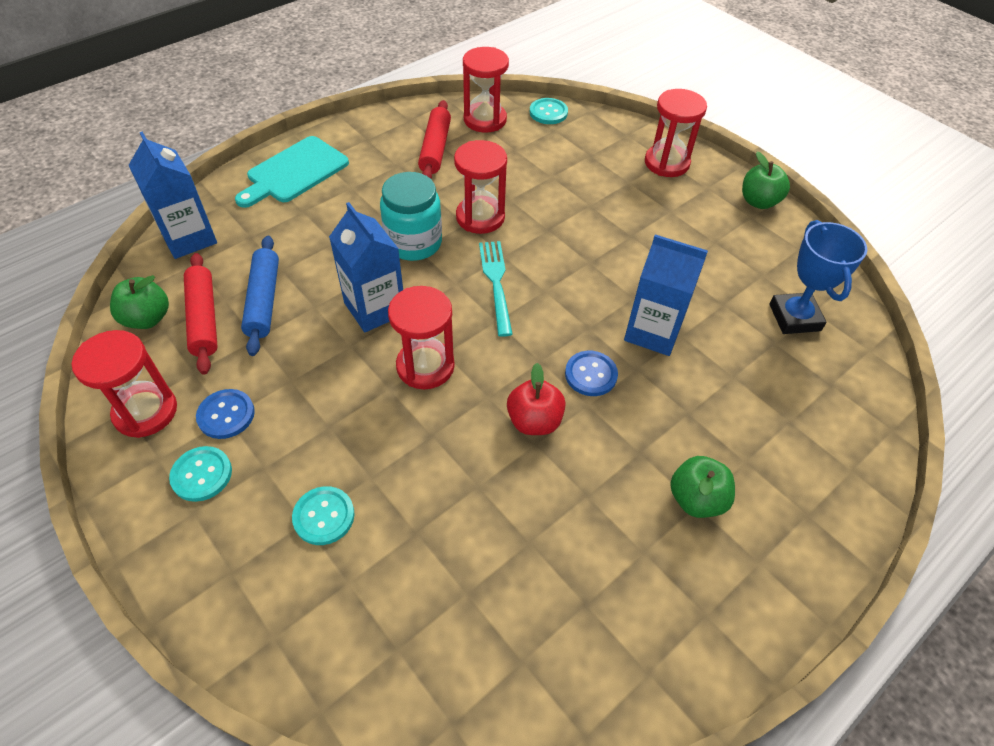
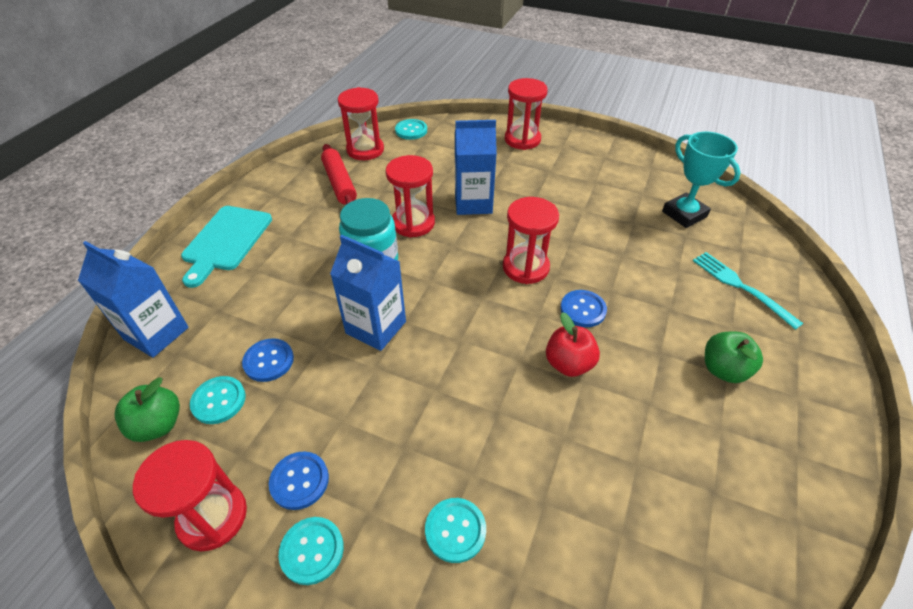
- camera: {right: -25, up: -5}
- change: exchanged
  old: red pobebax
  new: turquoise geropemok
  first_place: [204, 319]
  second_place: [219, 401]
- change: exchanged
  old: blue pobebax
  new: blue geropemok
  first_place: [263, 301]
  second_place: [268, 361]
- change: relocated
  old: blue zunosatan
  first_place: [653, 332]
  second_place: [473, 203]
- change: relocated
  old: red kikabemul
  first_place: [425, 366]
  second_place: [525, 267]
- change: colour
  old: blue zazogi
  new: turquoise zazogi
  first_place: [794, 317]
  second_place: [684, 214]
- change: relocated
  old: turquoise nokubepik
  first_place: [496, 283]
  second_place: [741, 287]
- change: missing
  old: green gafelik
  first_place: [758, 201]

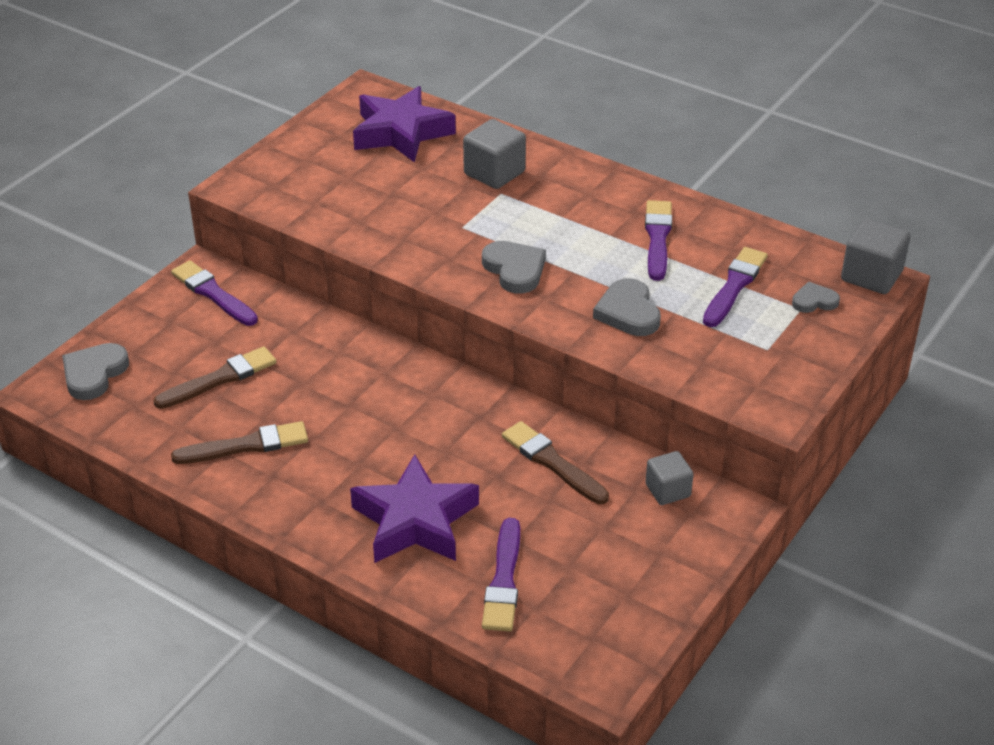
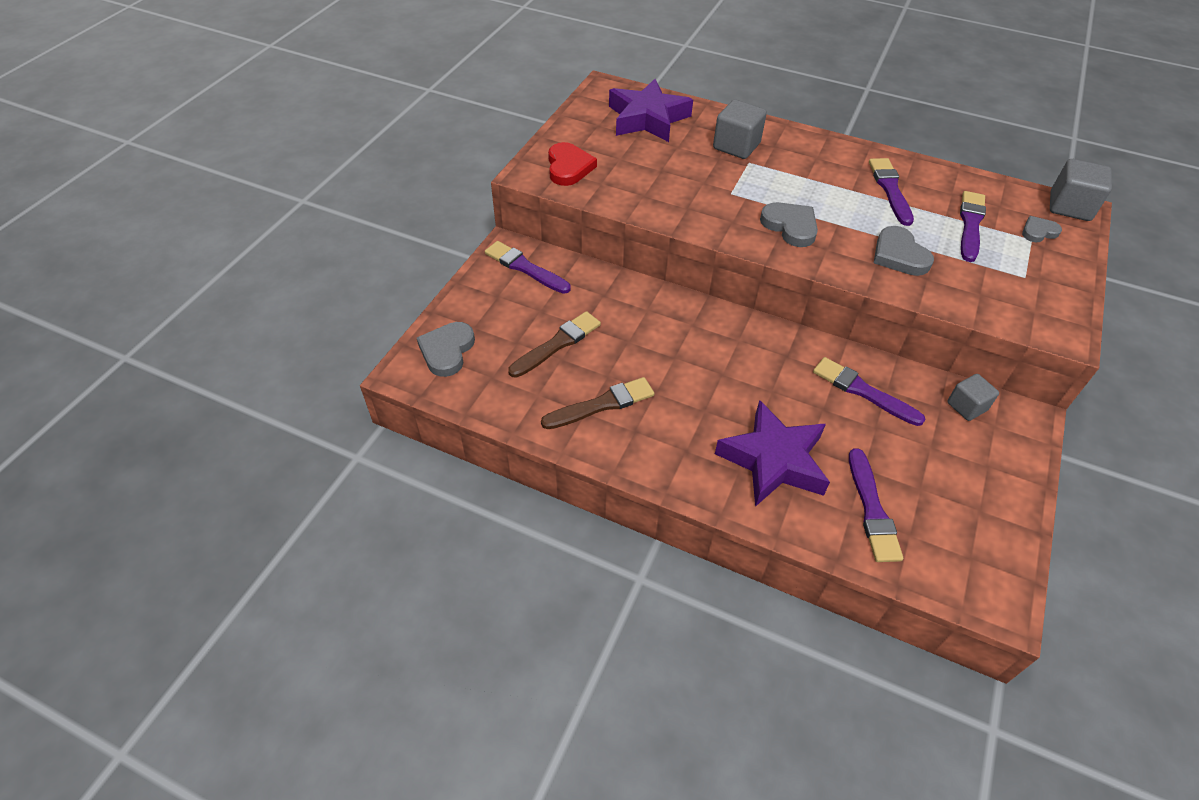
- camera: {right: -10, up: 10}
- change: appeared
  new: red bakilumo
  second_place: [569, 167]
- change: colour
  old: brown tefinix
  new: purple tefinix
  first_place: [552, 462]
  second_place: [863, 391]

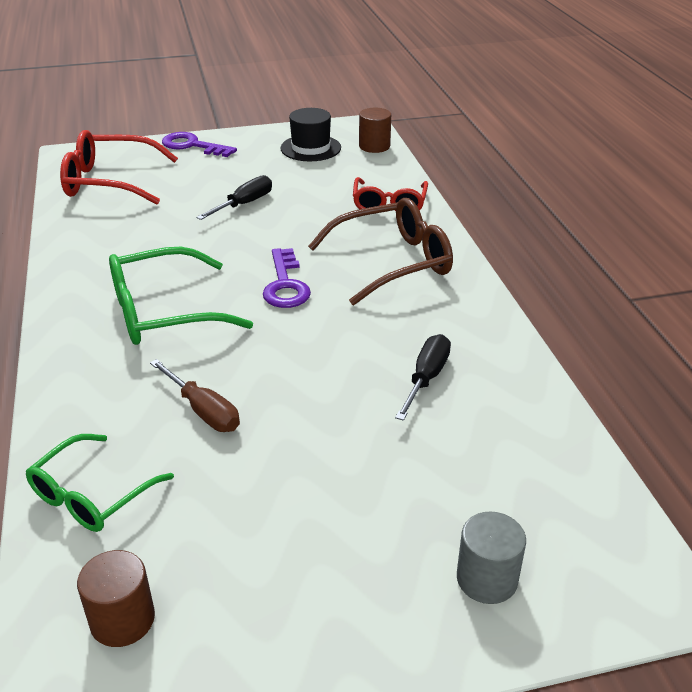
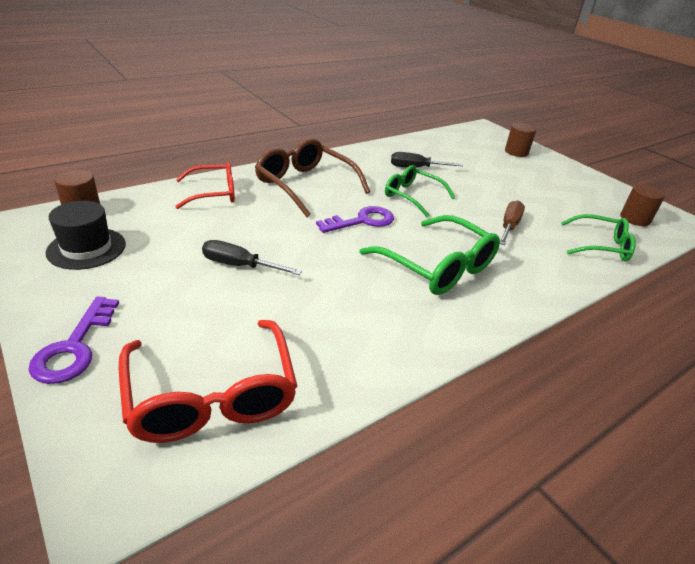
- camera: {right: -115, up: 0}
- change: appeared
  new: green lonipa
  second_place: [412, 196]
- change: colour
  old: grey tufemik
  new: brown tufemik
  first_place: [487, 579]
  second_place: [516, 152]

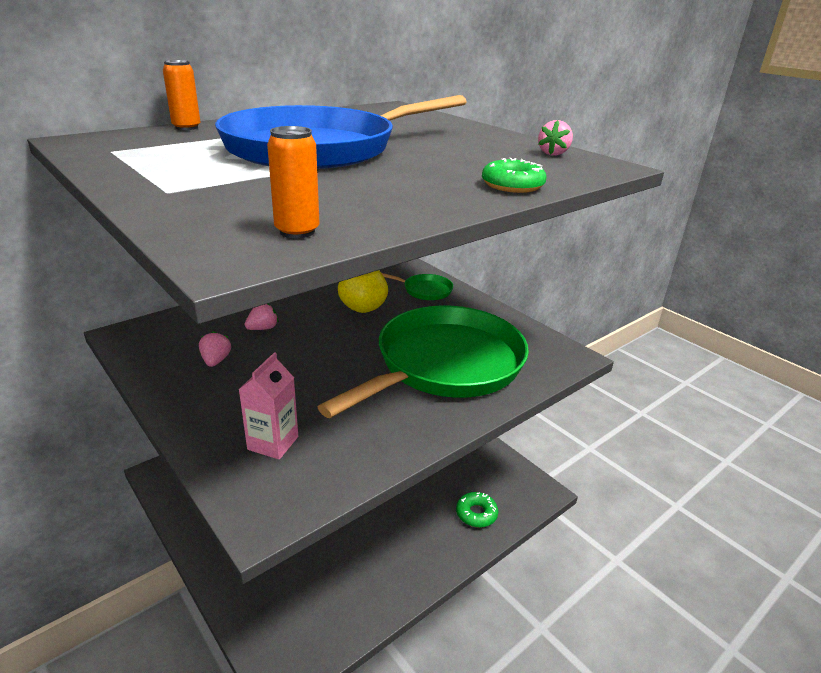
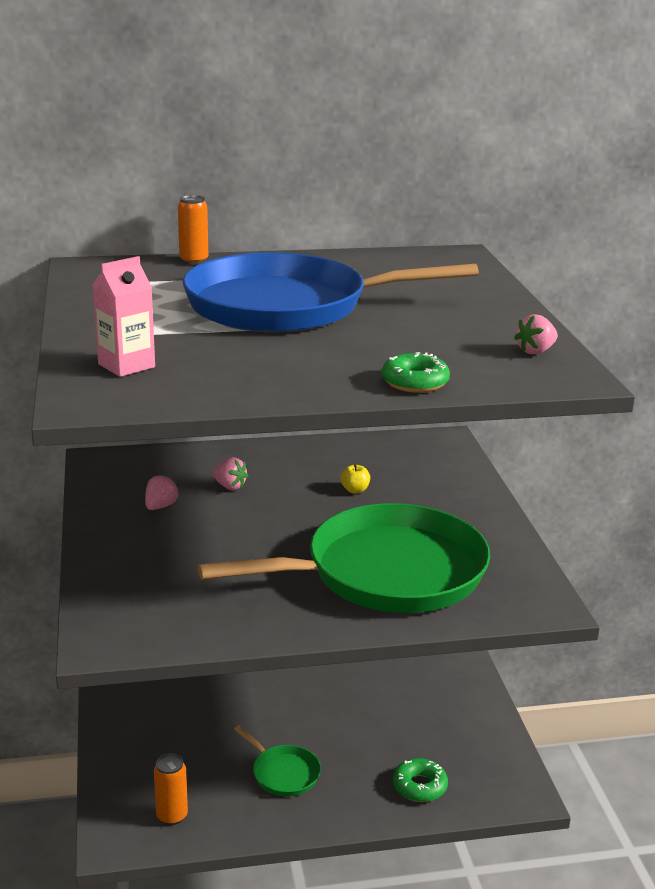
- camera: {right: 30, up: -5}
- change: relocated
  old: pink zunosatan
  first_place: [273, 443]
  second_place: [126, 365]
- change: relocated
  old: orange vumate
  first_place: [297, 231]
  second_place: [172, 816]
- change: spun
  old: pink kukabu
  first_place: [263, 328]
  second_place: [229, 486]
  degrees: 45
- change: relocated
  old: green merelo
  first_place: [425, 290]
  second_place: [283, 773]
- change: size
  old: yellow gafelik
  first_place: [363, 307]
  second_place: [355, 490]
  factor: 0.49

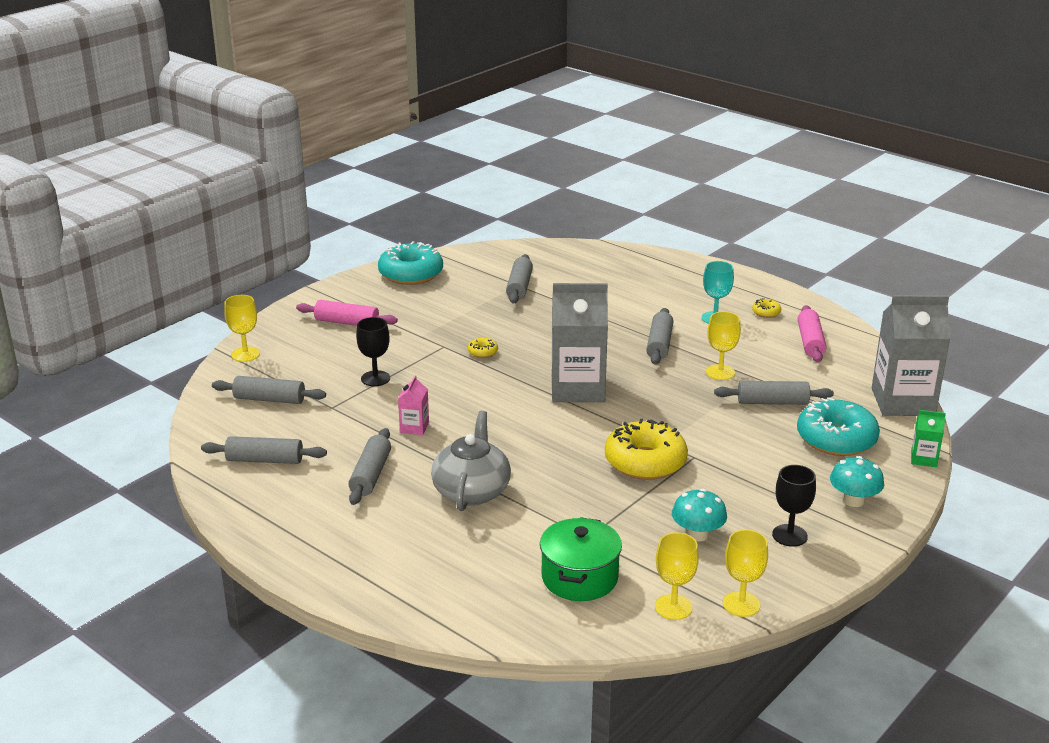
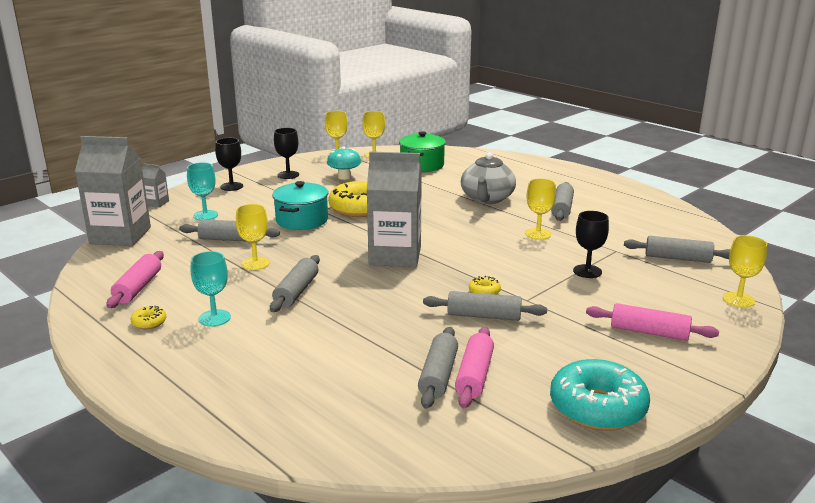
- camera: {right: -175, up: -5}
- change: colour
  old: green zunosatan
  new: grey zunosatan
  first_place: [923, 459]
  second_place: [156, 203]
- change: exchanged
  old: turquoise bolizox
  new: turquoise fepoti
  first_place: [836, 439]
  second_place: [205, 215]
- change: exchanged
  old: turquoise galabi
  new: black fepoti
  first_place: [853, 500]
  second_place: [231, 186]
- change: appeared
  new: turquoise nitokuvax
  second_place: [302, 220]
- change: relocated
  old: grey pobebax
  first_place: [265, 460]
  second_place: [484, 316]
- change: appeared
  new: pink pobebax
  second_place: [474, 376]
- change: exchanged
  old: pink zunosatan
  new: yellow fepoti
  first_place: [414, 427]
  second_place: [538, 234]

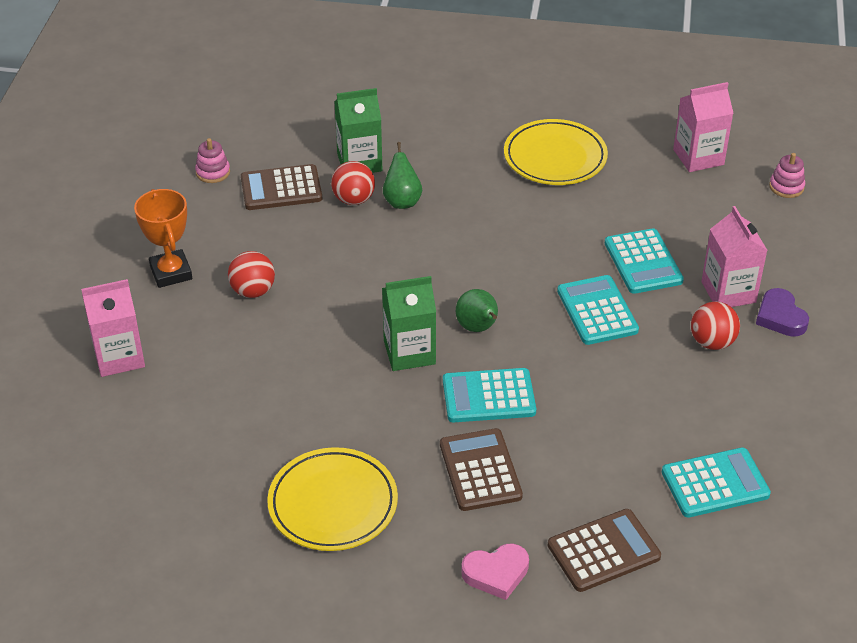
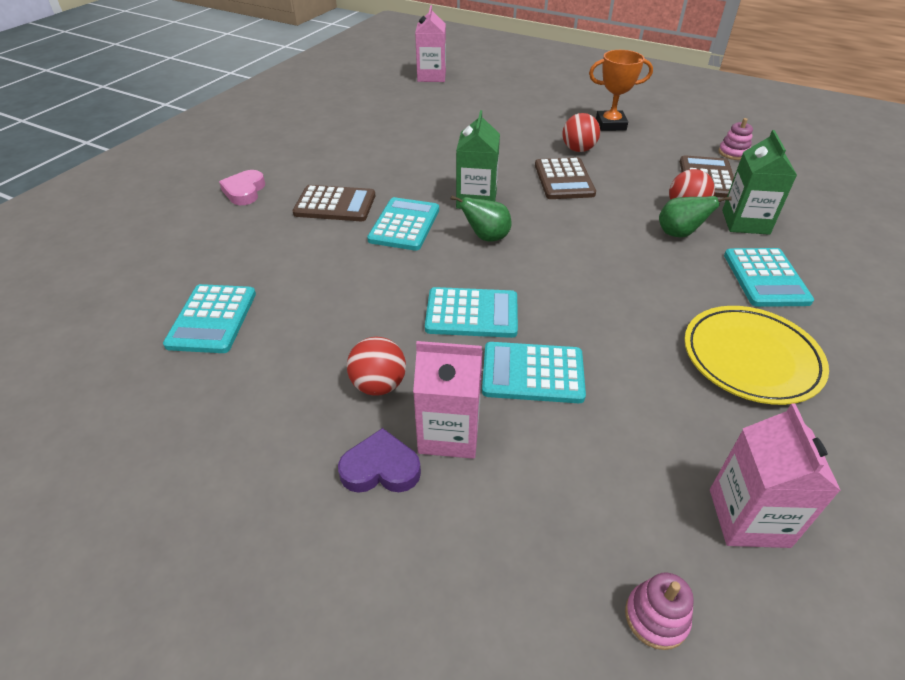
- camera: {right: 110, up: 0}
- change: relocated
  old: pink zunosatan
  first_place: [119, 357]
  second_place: [431, 76]
- change: relocated
  old: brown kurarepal
  first_place: [603, 551]
  second_place: [564, 179]
- change: appeared
  new: turquoise kurarepal
  second_place: [766, 278]
- change: missing
  old: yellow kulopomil
  first_place: [333, 504]

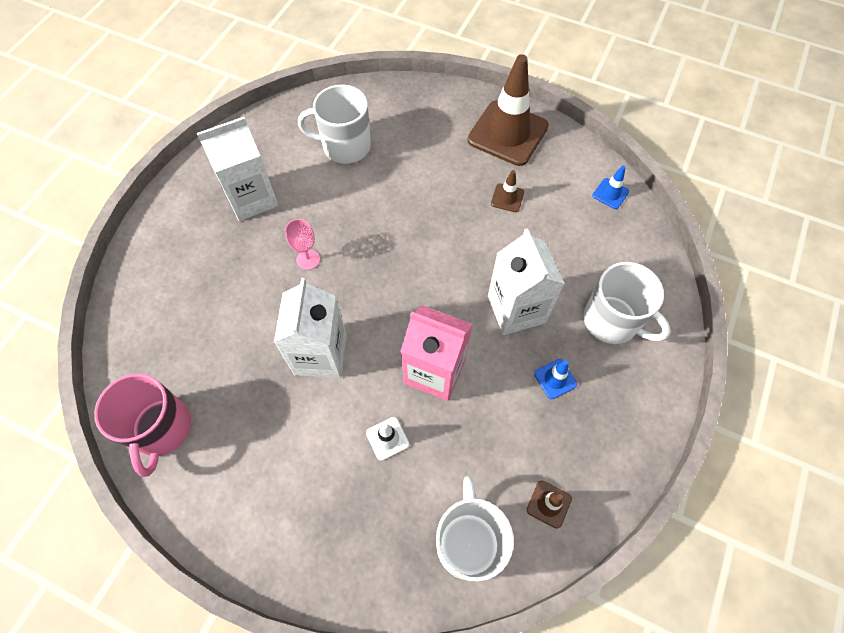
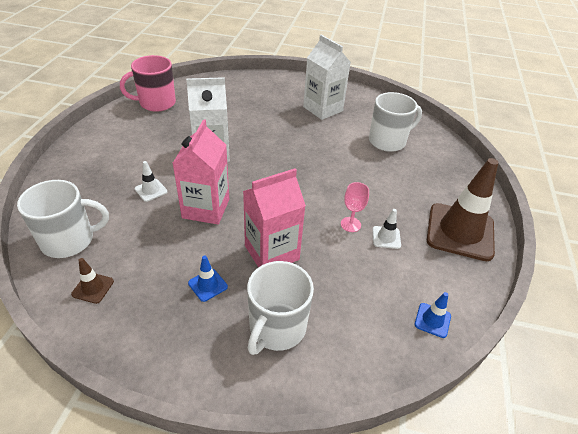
- camera: {right: 75, up: -20}
- change: colour
  old: white zunosatan
  new: pink zunosatan
  first_place: [516, 309]
  second_place: [271, 253]
- change: relocated
  old: pink fepoti
  first_place: [308, 259]
  second_place: [350, 224]
- change: spun
  old: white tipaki
  first_place: [345, 146]
  second_place: [388, 141]
  degrees: 75
- change: colour
  old: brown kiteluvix
  new: white kiteluvix
  first_place: [507, 198]
  second_place: [386, 237]

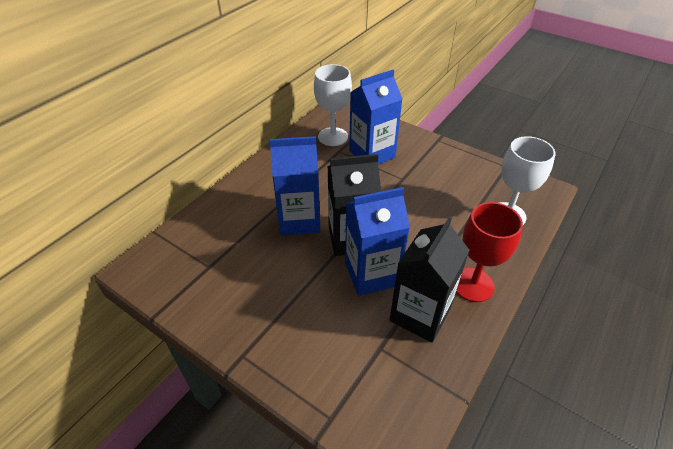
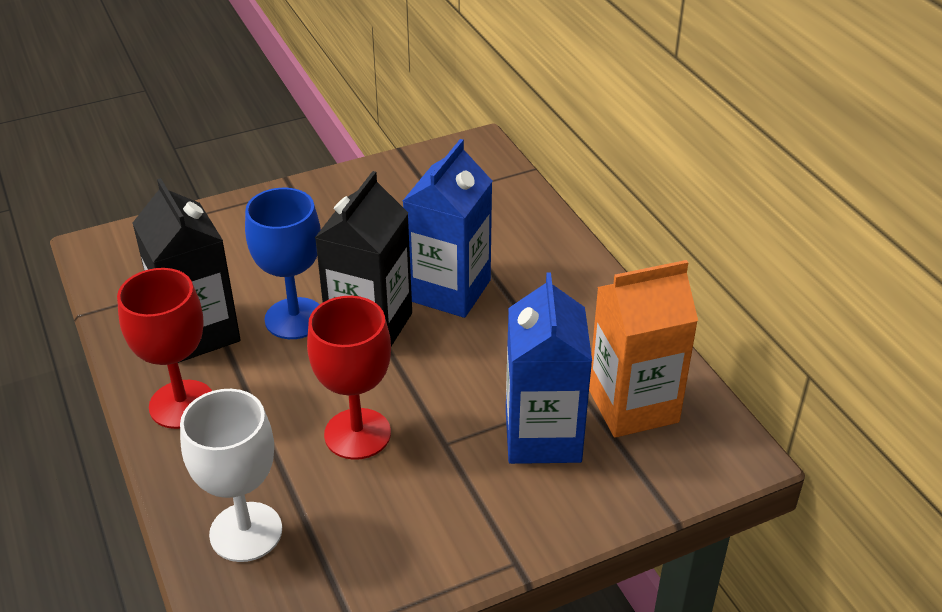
- camera: {right: 120, up: -5}
- change: exchanged
  old: blue zunosatan
  new: blue fepoti
  first_place: [371, 274]
  second_place: [295, 318]
- change: appeared
  new: red fepoti
  second_place: [357, 434]
- change: exchanged
  old: white fepoti
  new: orange zunosatan
  first_place: [333, 137]
  second_place: [633, 405]

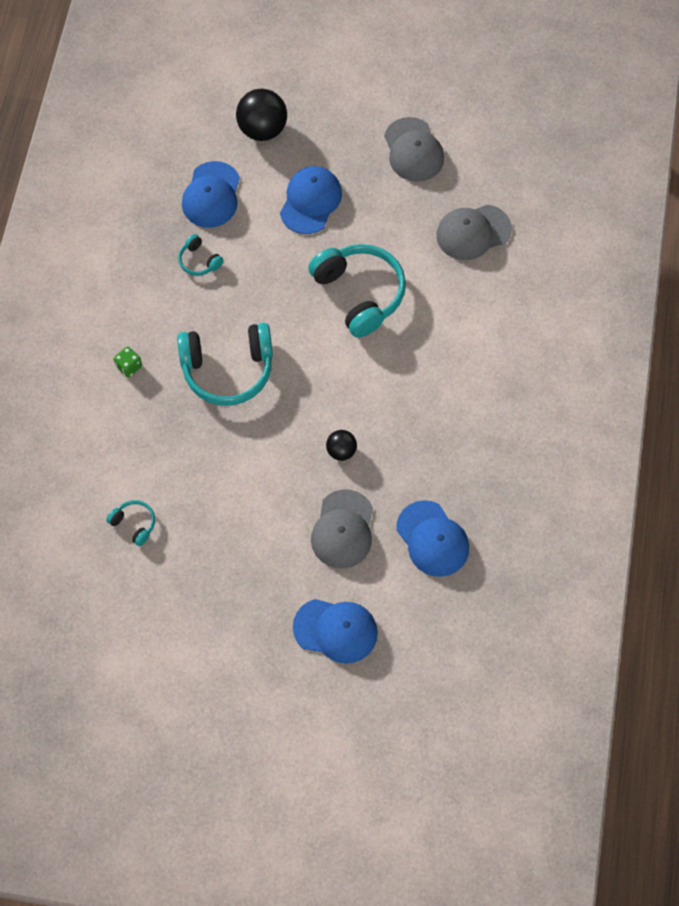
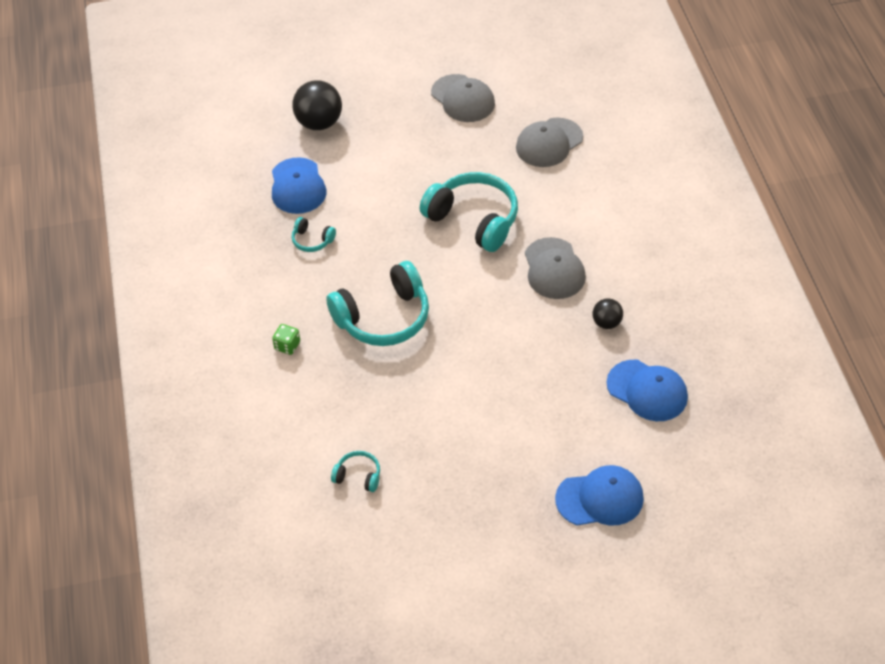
- camera: {right: -20, up: -15}
- change: relocated
  old: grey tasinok
  first_place: [343, 529]
  second_place: [554, 269]
- change: relocated
  old: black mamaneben
  first_place: [341, 451]
  second_place: [606, 323]
- change: missing
  old: blue tasinok
  first_place: [310, 201]

